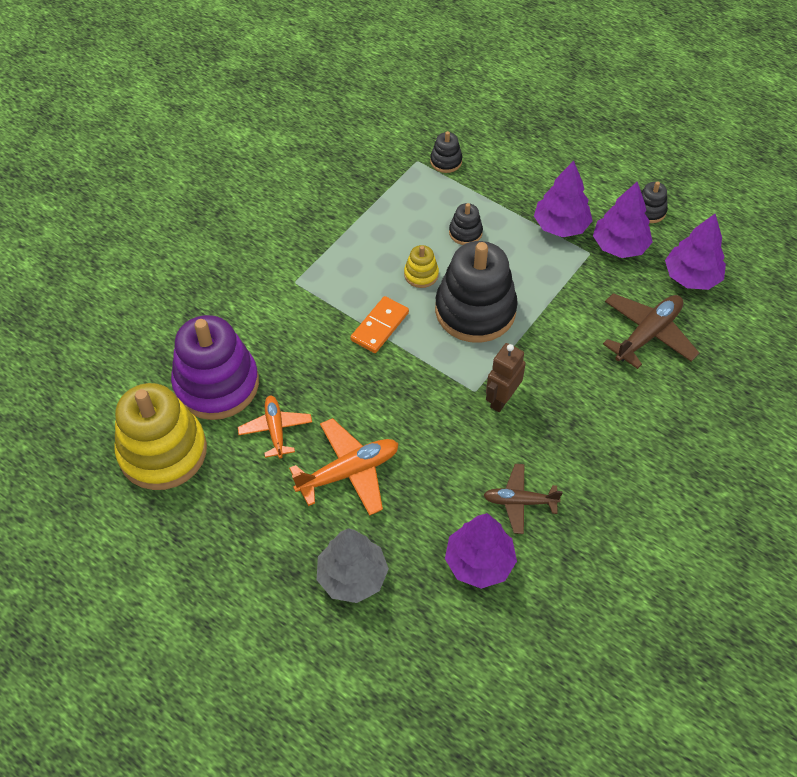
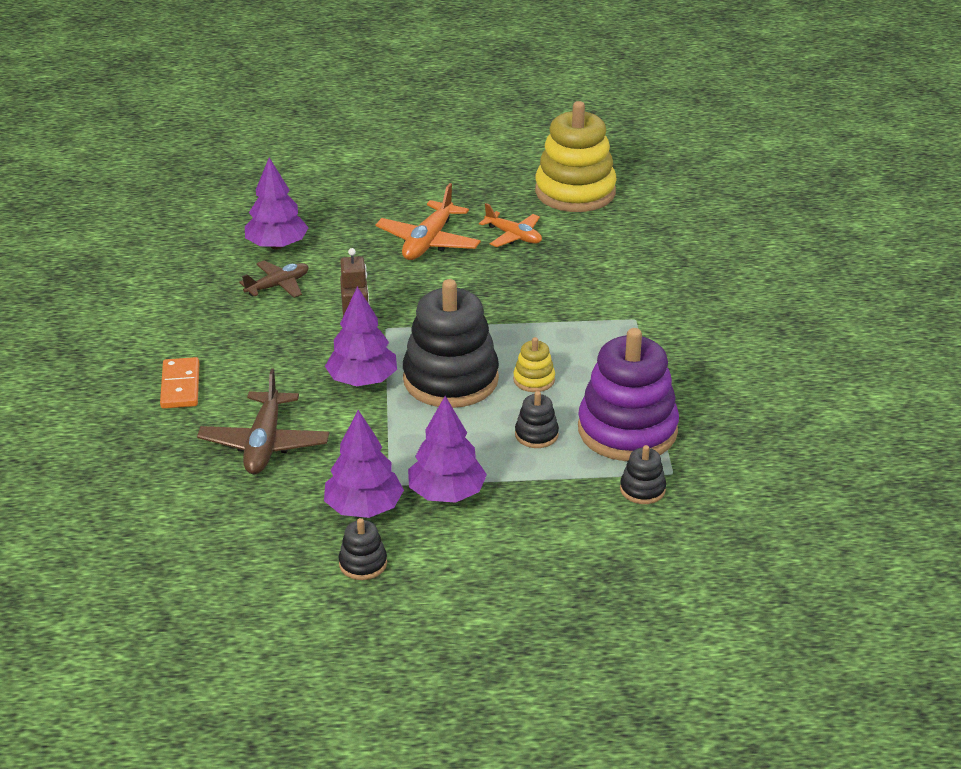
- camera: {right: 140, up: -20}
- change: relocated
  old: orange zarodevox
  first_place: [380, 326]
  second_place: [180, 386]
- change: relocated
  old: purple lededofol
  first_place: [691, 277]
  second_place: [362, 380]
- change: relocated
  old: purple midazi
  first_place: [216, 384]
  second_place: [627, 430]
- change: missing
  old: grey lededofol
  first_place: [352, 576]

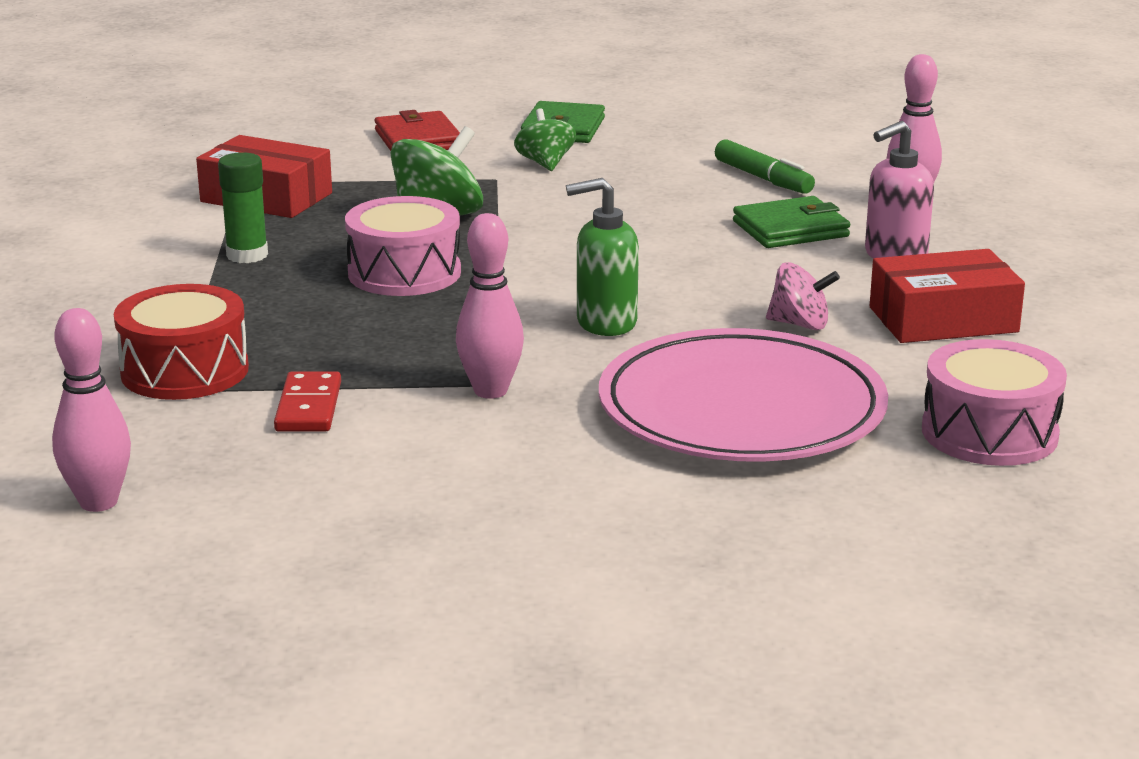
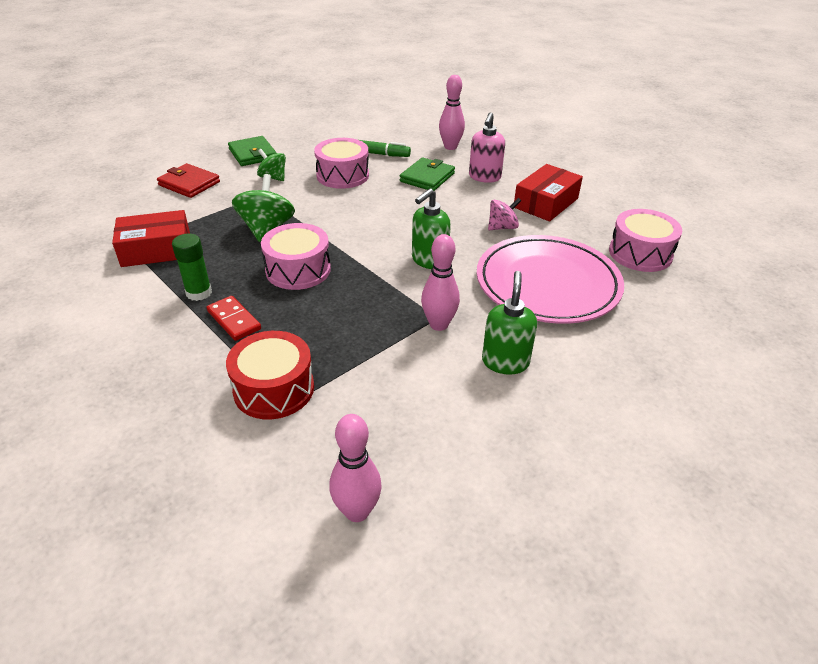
- camera: {right: -40, up: 15}
- change: relocated
  old: red zarodevox
  first_place: [308, 407]
  second_place: [234, 320]
- change: appeared
  new: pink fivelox
  second_place: [342, 175]
- change: appeared
  new: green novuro
  second_place: [505, 362]

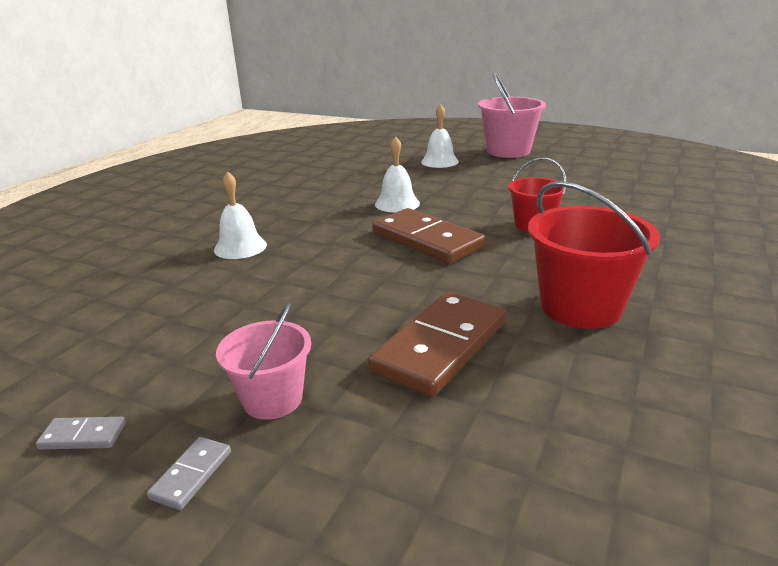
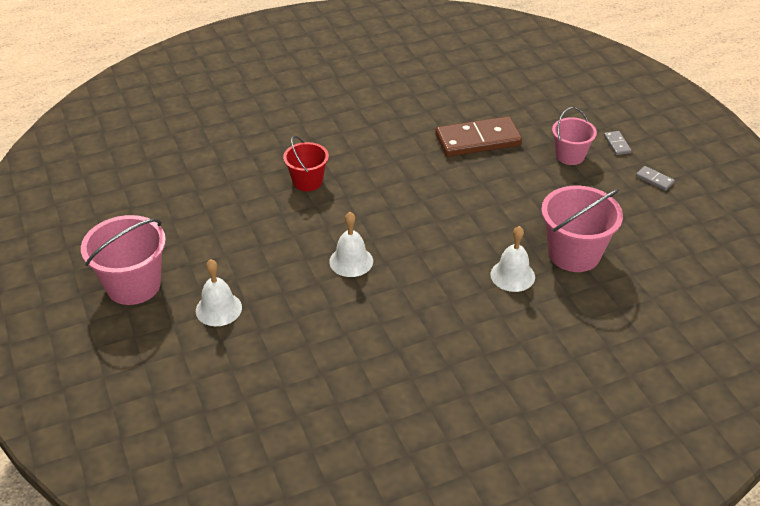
- camera: {right: -140, up: 15}
- change: appeared
  new: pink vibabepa
  second_place: [574, 254]
- change: spun
  old: grey zarodevox
  first_place: [191, 475]
  second_place: [617, 144]
  degrees: -75
- change: missing
  old: brown zarodevox
  first_place: [427, 240]
- change: missing
  old: red vibabepa
  first_place: [580, 307]

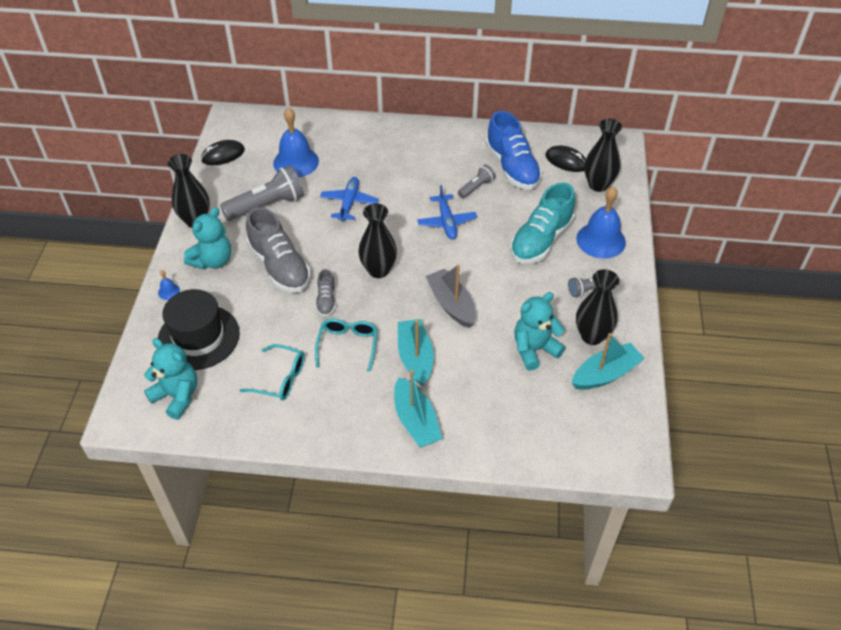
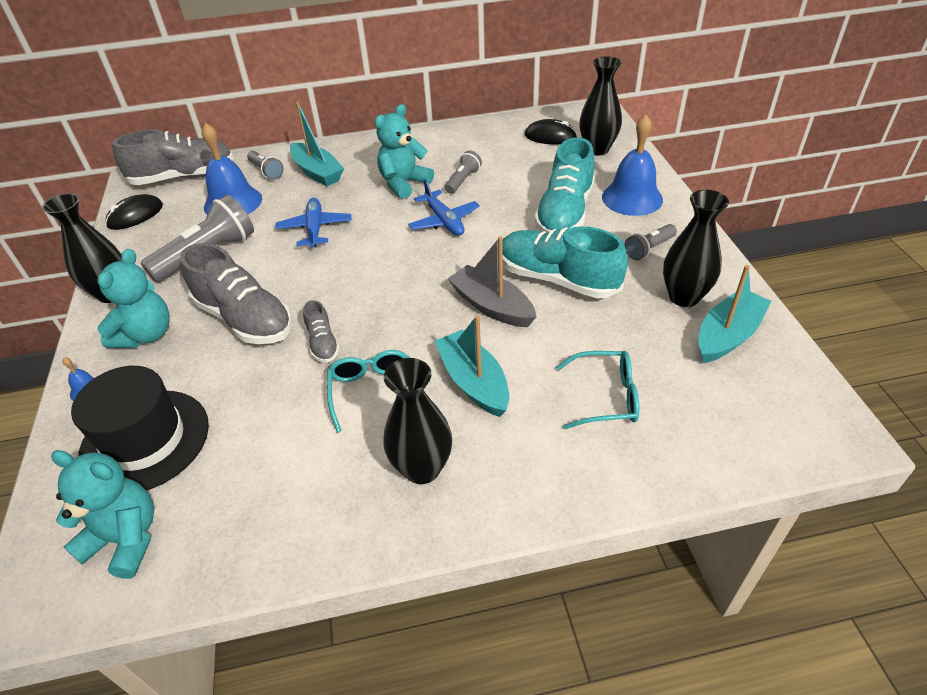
- camera: {right: -15, up: -5}
- change: appeared
  new: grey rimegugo
  second_place: [183, 177]
- change: appeared
  new: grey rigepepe
  second_place: [266, 171]
- change: relocated
  old: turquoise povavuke
  first_place: [416, 421]
  second_place: [317, 172]
- change: relocated
  old: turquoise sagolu
  first_place: [534, 349]
  second_place: [404, 183]
- change: relocated
  old: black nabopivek
  first_place: [378, 270]
  second_place: [422, 468]
- change: appeared
  new: turquoise rimegugo
  second_place: [557, 279]
- change: relocated
  old: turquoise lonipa
  first_place: [280, 379]
  second_place: [606, 397]
- change: missing
  old: blue rimegugo
  first_place: [512, 167]

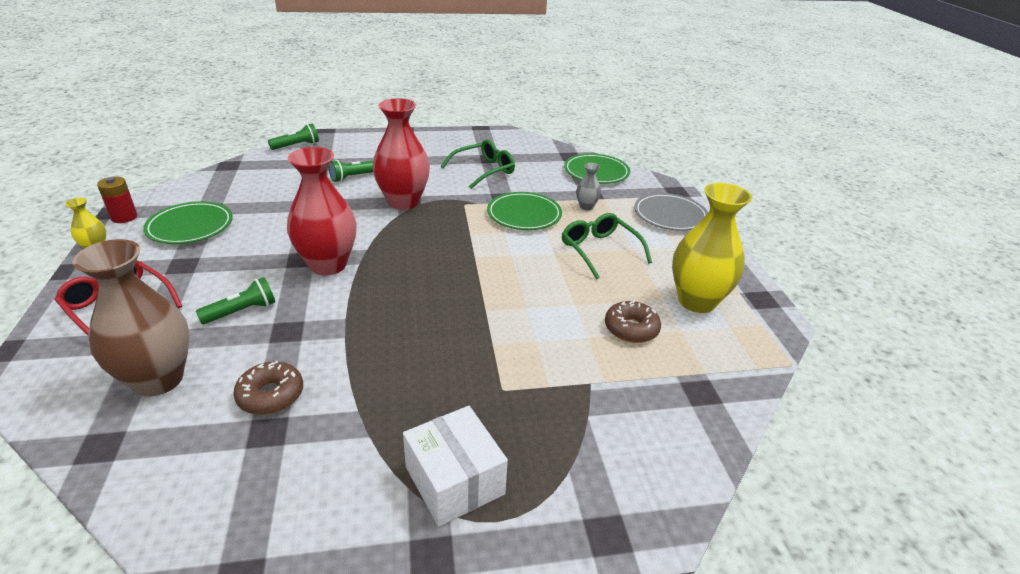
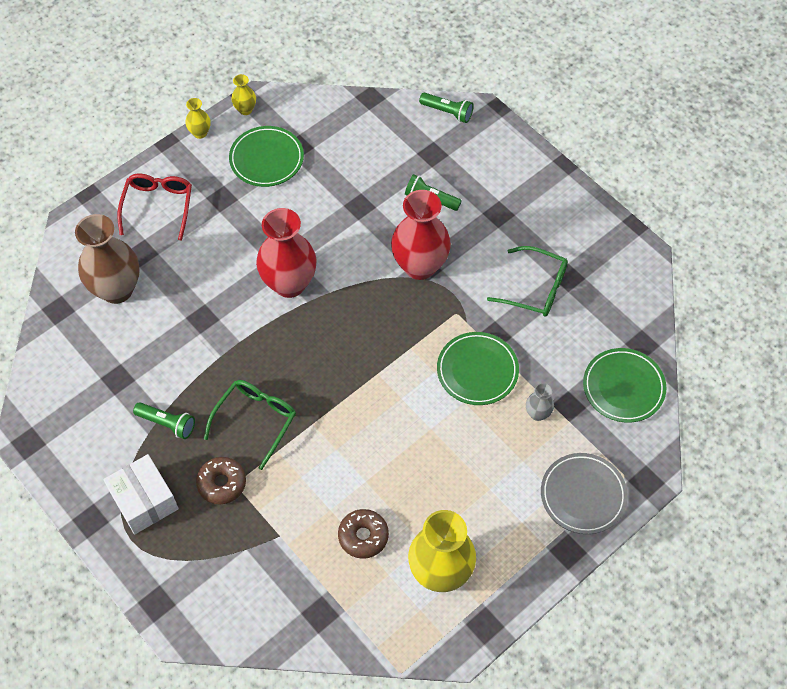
- camera: {right: 60, up: 25}
- change: spun
  old: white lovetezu
  first_place: [454, 480]
  second_place: [144, 501]
  degrees: -60
- change: relocated
  old: green rigepepe
  first_place: [242, 311]
  second_place: [167, 423]
- change: relocated
  old: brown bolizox
  first_place: [271, 395]
  second_place: [222, 483]
- change: relocated
  old: green lonipa
  first_place: [600, 250]
  second_place: [255, 421]
- change: exchanged
  old: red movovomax
  new: yellow nabopivek
  first_place: [124, 217]
  second_place: [245, 109]

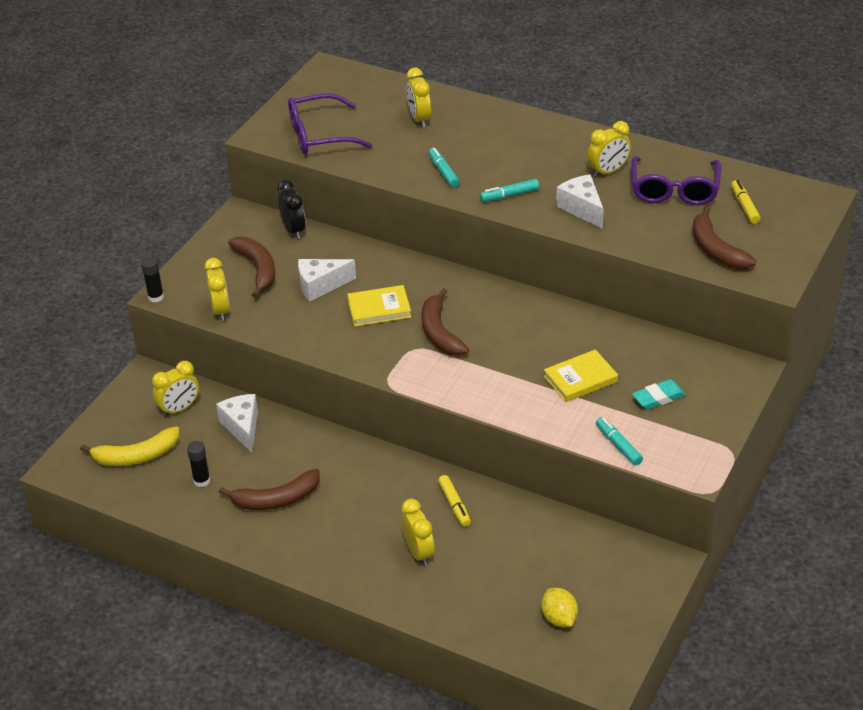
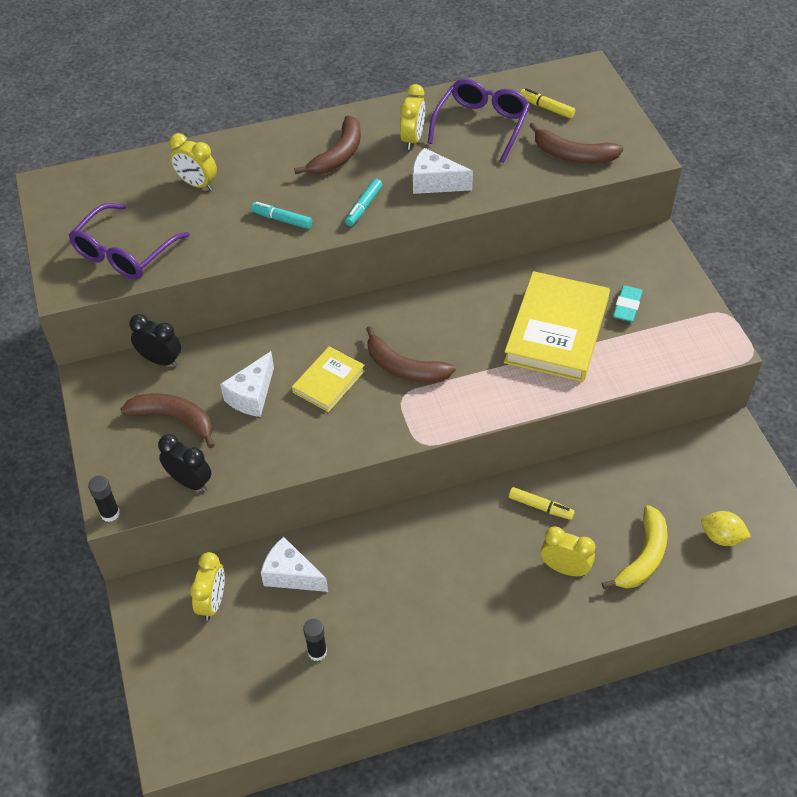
- camera: {right: -45, up: 10}
- change: colour
  old: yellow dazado
  new: black dazado
  first_place: [221, 310]
  second_place: [190, 482]
- change: relocated
  old: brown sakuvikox
  first_place: [276, 499]
  second_place: [338, 155]
- change: spun
  old: purple lonipa
  first_place: [674, 190]
  second_place: [481, 125]
  degrees: -120
- change: size
  old: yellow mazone
  first_place: [580, 379]
  second_place: [557, 331]
  factor: 1.85
- change: relocated
  old: yellow sakuvikox
  first_place: [137, 456]
  second_place: [643, 556]
- change: missing
  old: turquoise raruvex
  first_place: [618, 445]

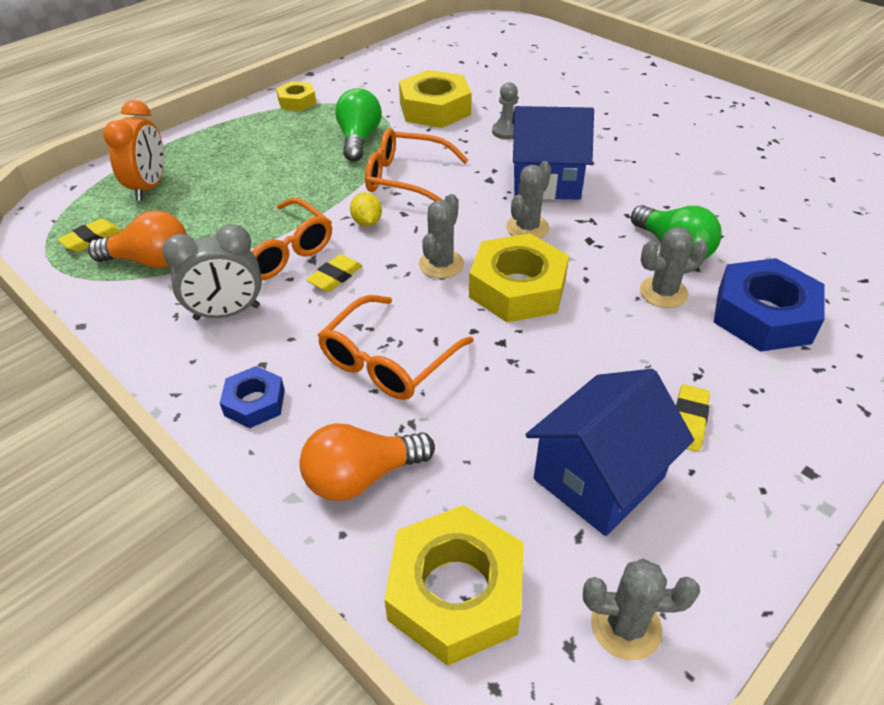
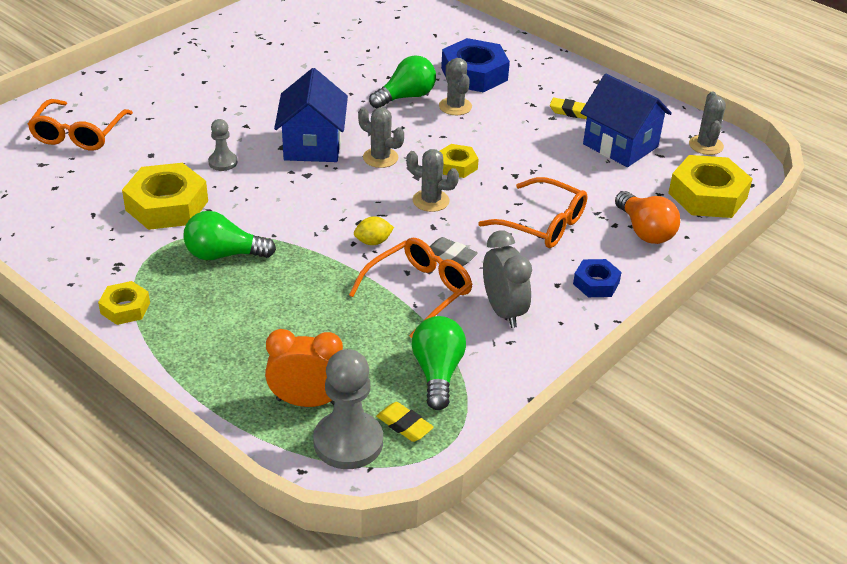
- camera: {right: -95, up: -5}
- change: relocated
  old: orange lonipa
  first_place: [406, 178]
  second_place: [79, 134]
- change: appeared
  new: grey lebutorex
  second_place: [348, 442]
- change: colour
  old: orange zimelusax
  new: green zimelusax
  first_place: [150, 261]
  second_place: [437, 373]
- change: colour
  old: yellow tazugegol
  new: grey tazugegol
  first_place: [335, 277]
  second_place: [451, 255]
- change: size
  old: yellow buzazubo
  first_place: [517, 288]
  second_place: [457, 166]
  factor: 0.54

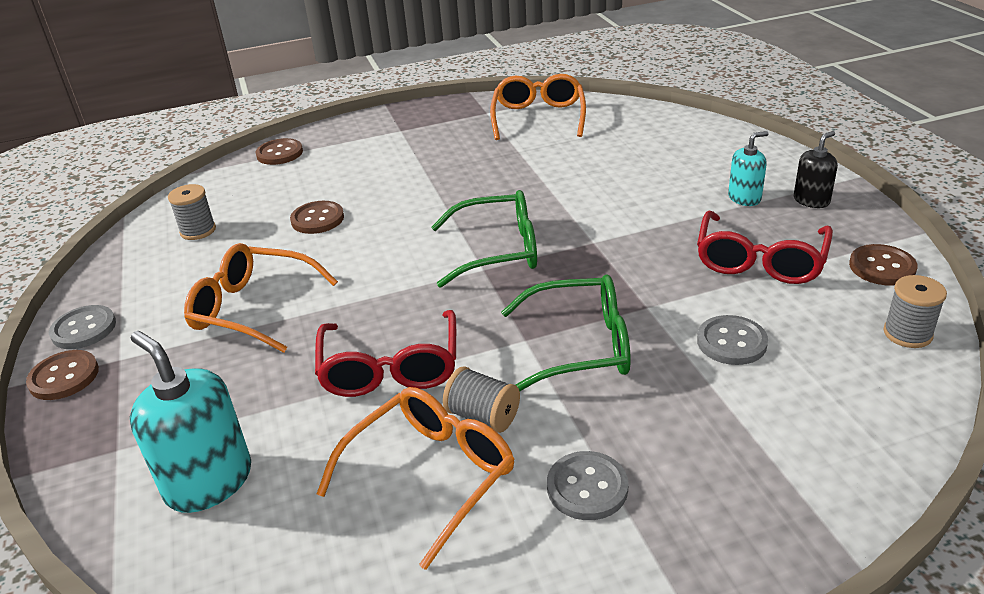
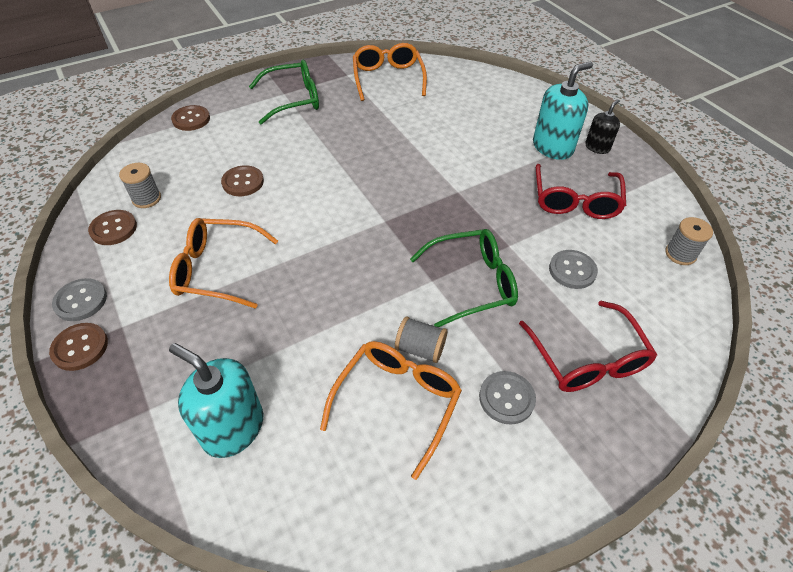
- camera: {right: -15, up: 15}
- change: relocated
  old: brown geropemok
  first_place: [882, 267]
  second_place: [113, 229]
- change: relocated
  old: green lonipa
  first_place: [496, 251]
  second_place: [292, 100]
- change: relocated
  old: red lonipa
  first_place: [390, 367]
  second_place: [586, 358]
- change: size
  old: turquoise novuro
  first_place: [744, 198]
  second_place: [552, 147]
  factor: 1.75

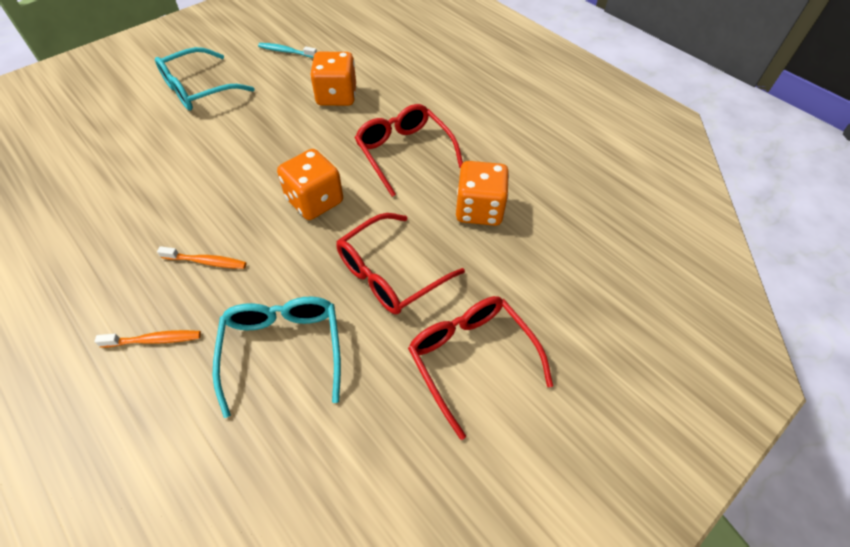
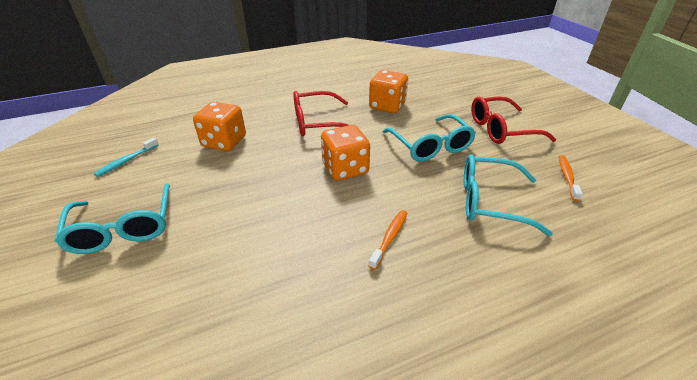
- camera: {right: -70, up: -15}
- change: colour
  old: red lonipa
  new: turquoise lonipa
  first_place: [390, 273]
  second_place: [430, 146]
- change: relocated
  old: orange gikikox
  first_place: [154, 340]
  second_place: [567, 177]

